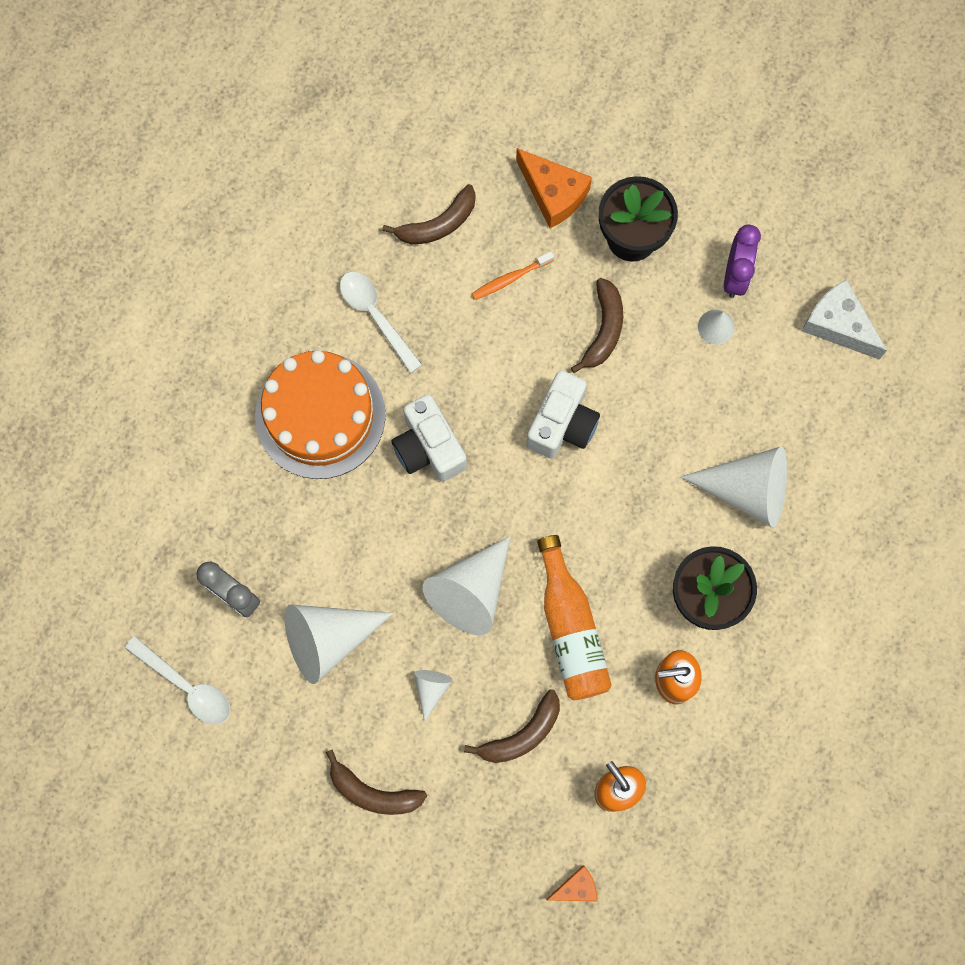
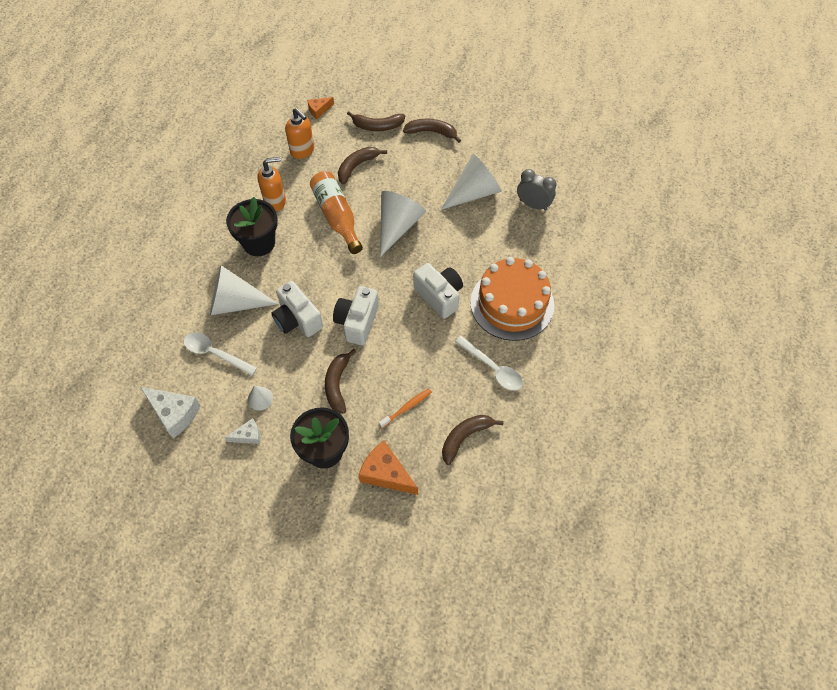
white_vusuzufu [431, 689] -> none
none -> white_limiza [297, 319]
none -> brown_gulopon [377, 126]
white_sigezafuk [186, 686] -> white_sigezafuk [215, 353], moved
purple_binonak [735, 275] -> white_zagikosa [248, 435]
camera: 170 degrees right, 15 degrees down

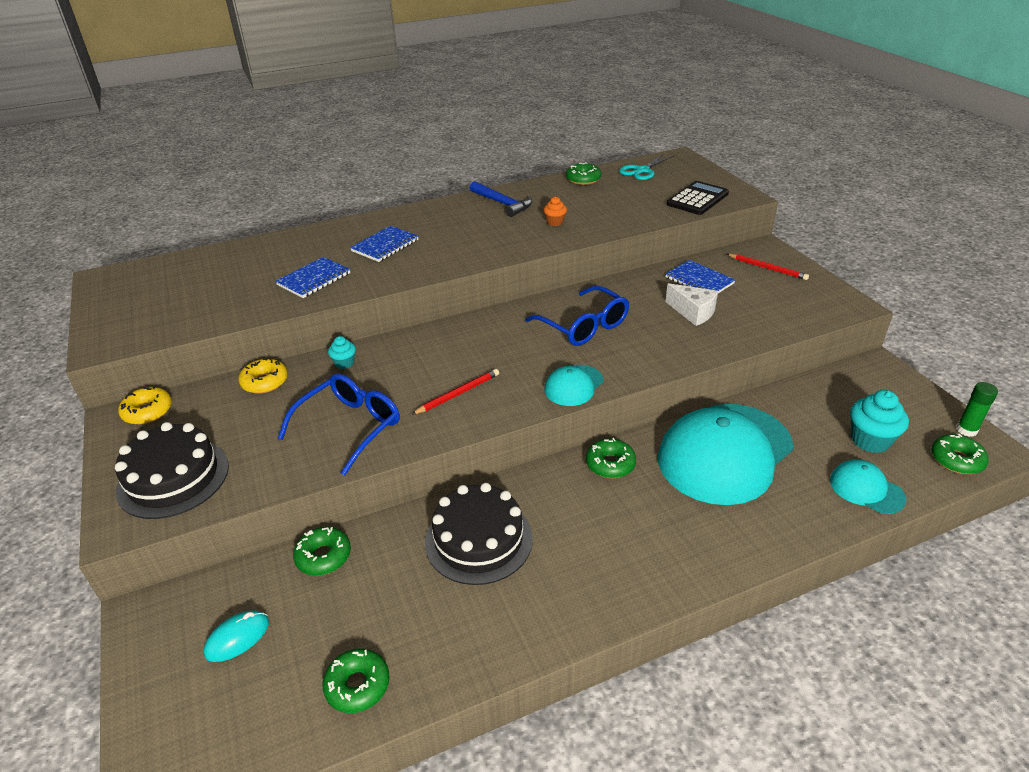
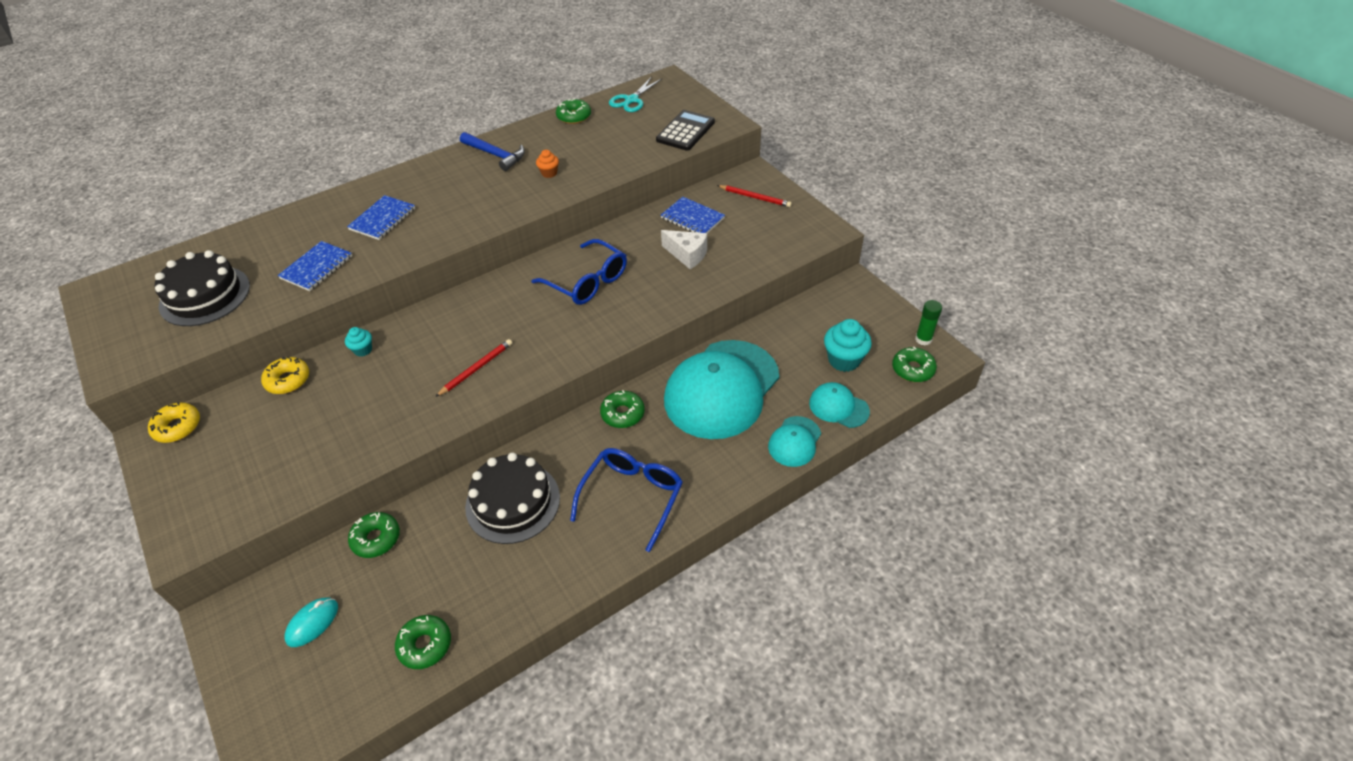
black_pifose [173, 478] -> black_pifose [205, 296], moved
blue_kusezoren [350, 426] -> blue_kusezoren [632, 496], moved
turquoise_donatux [573, 385] -> turquoise_donatux [794, 441], moved
camera: 10 degrees left, 10 degrees up

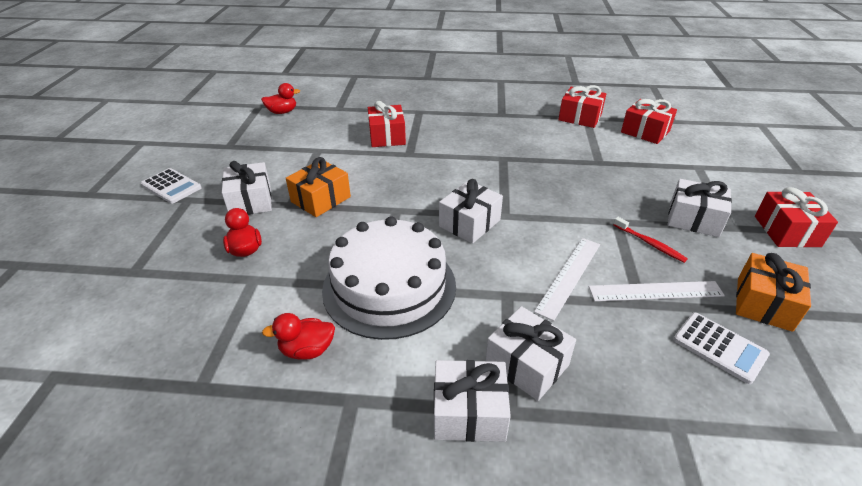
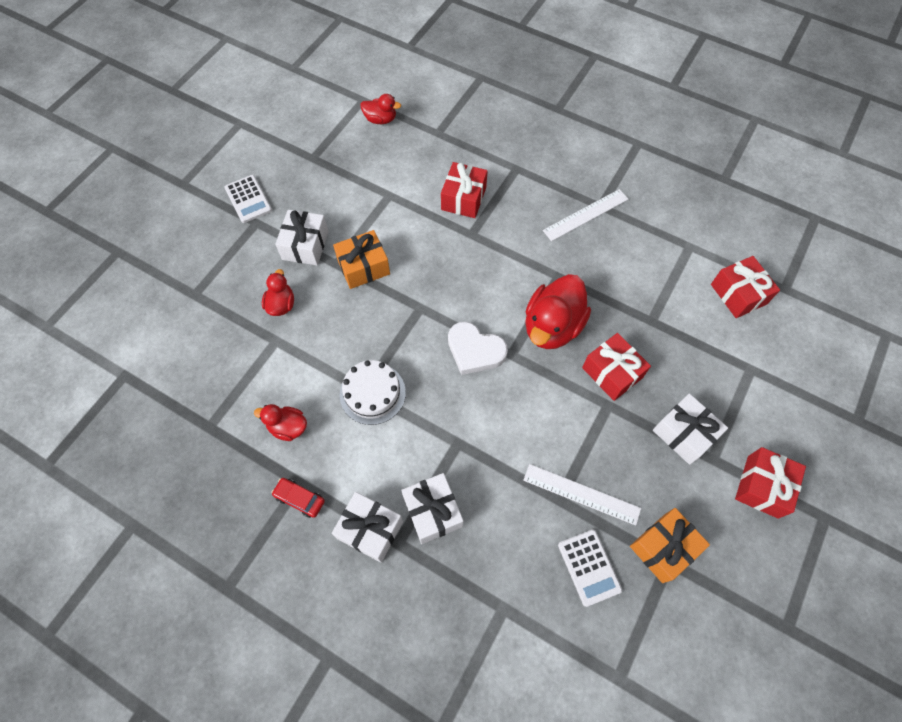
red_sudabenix [650, 243] -> none
none -> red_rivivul [300, 499]
none -> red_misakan [552, 326]
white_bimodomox [569, 276] -> white_bimodomox [586, 215], moved
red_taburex [580, 117] -> red_taburex [612, 372], moved
white_taburex [469, 223] -> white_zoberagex [475, 350]
white_pifose [389, 287] -> white_pifose [372, 393], x0.58
camera: 25 degrees right, 25 degrees up

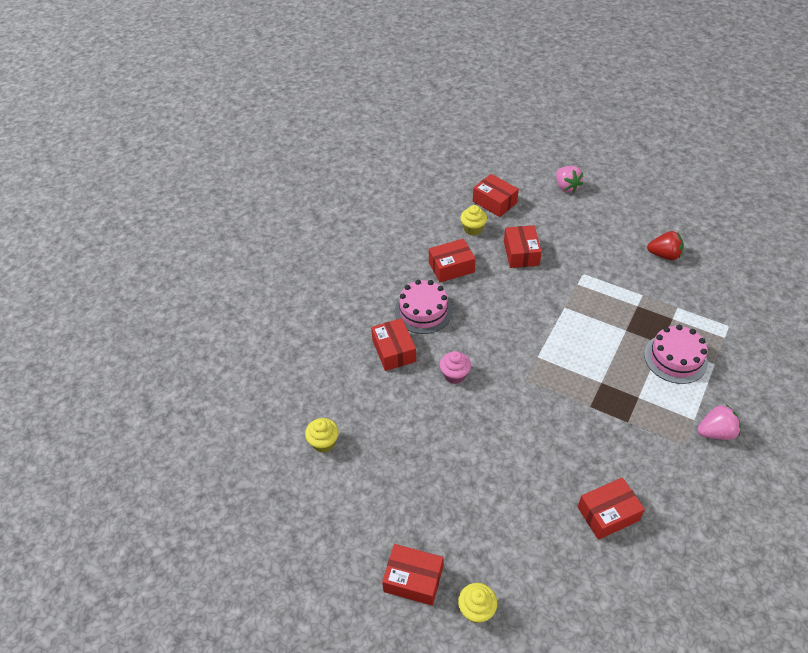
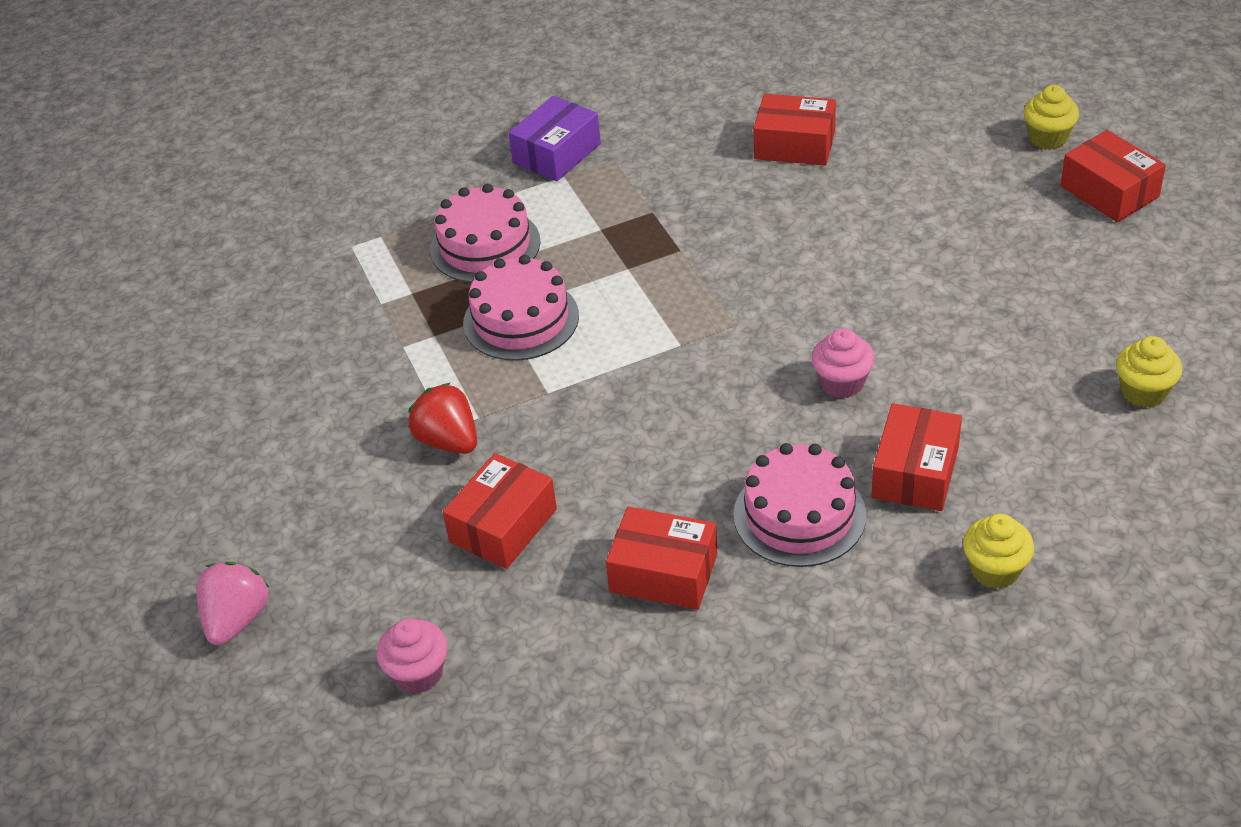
none -> pink_pifose [521, 319]
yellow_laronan [473, 229] -> yellow_laronan [995, 570], moved
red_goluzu [664, 255] -> red_goluzu [448, 440], moved
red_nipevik [494, 202] -> pink_laronan [418, 673]
pink_goluzu [715, 432] -> purple_nipevik [557, 153]
camera: 140 degrees left, 5 degrees down

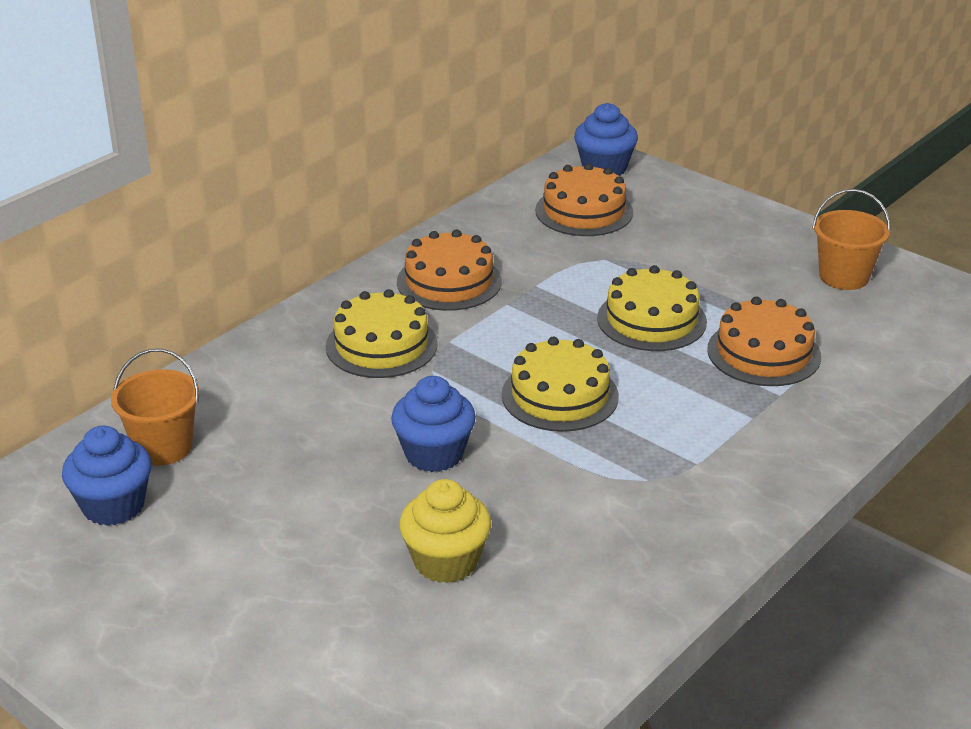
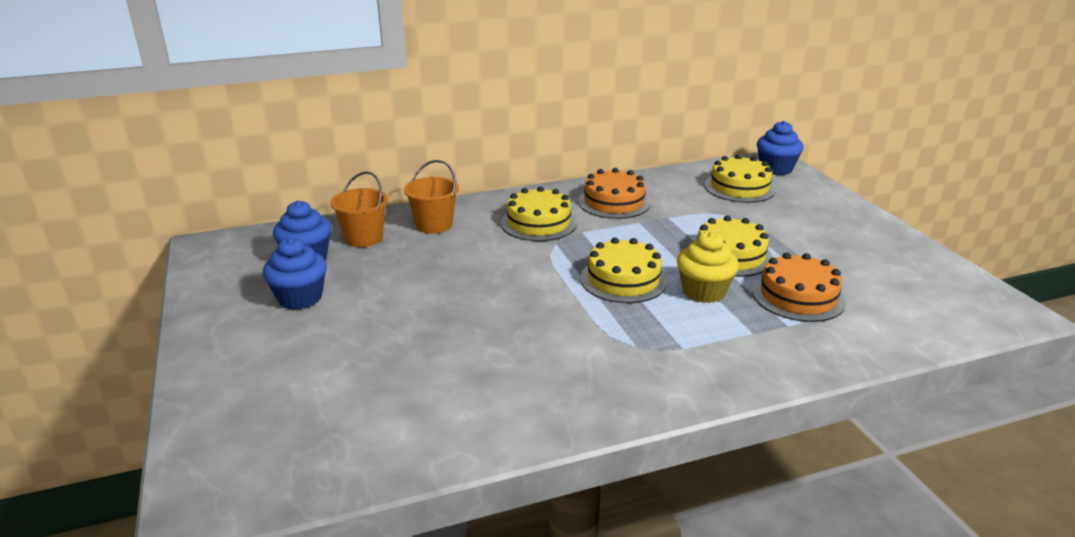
blue_laronan [434, 454] -> blue_laronan [300, 298], moved
yellow_laronan [446, 561] -> yellow_laronan [703, 292], moved
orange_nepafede [844, 277] -> orange_nepafede [434, 225], moved
orange_pifose [584, 211] -> yellow_pifose [739, 187]
camera: 30 degrees right, 5 degrees down

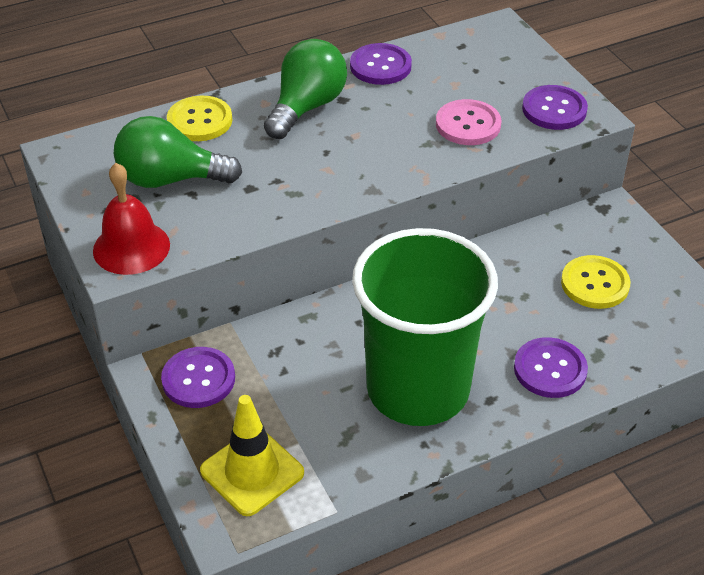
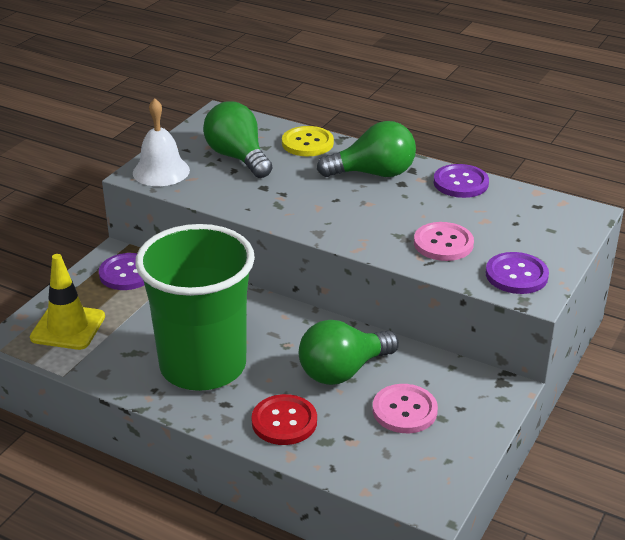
none -> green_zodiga [343, 371]
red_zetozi [131, 247] -> white_zetozi [161, 171]
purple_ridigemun [550, 369] -> red_ridigemun [284, 421]
yellow_ridigemun [595, 284] -> pink_ridigemun [404, 410]
camera: 55 degrees right, 10 degrees down

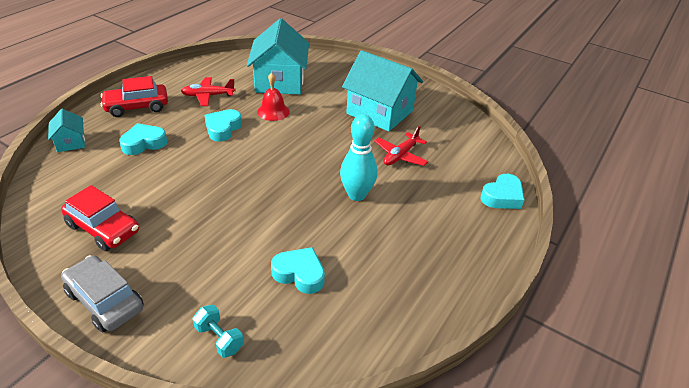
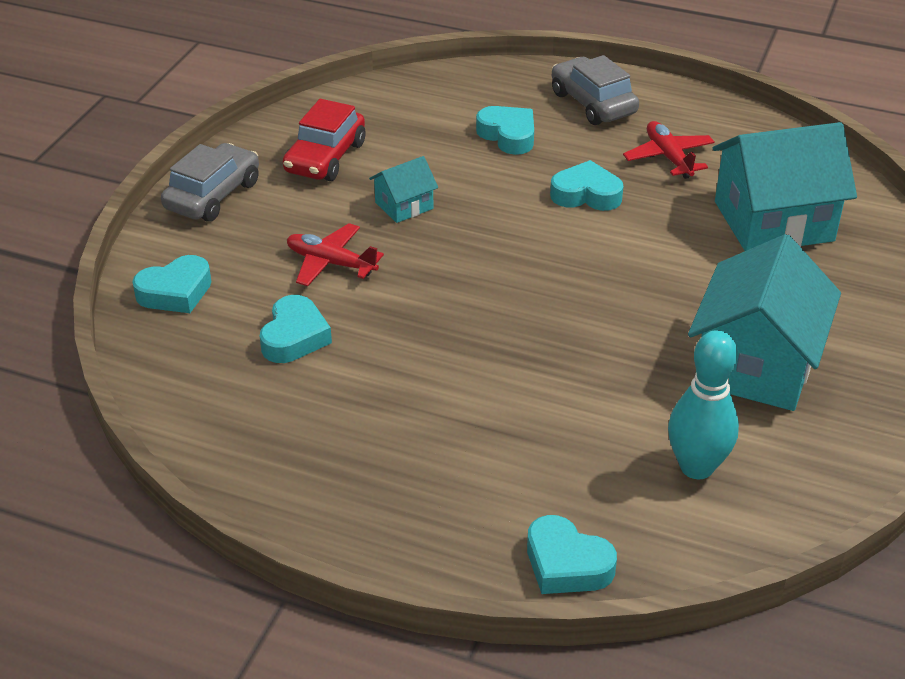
red_zetozi [273, 111] -> none
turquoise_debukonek [71, 142] -> turquoise_debukonek [404, 205], moved
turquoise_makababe [356, 195] -> turquoise_makababe [696, 467], moved
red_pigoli [400, 155] -> red_pigoli [331, 263], moved
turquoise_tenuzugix [219, 338] -> turquoise_zoberagex [175, 292]
red_rivivul [137, 107] -> grey_rivivul [593, 103]
camera: 80 degrees right, 0 degrees up

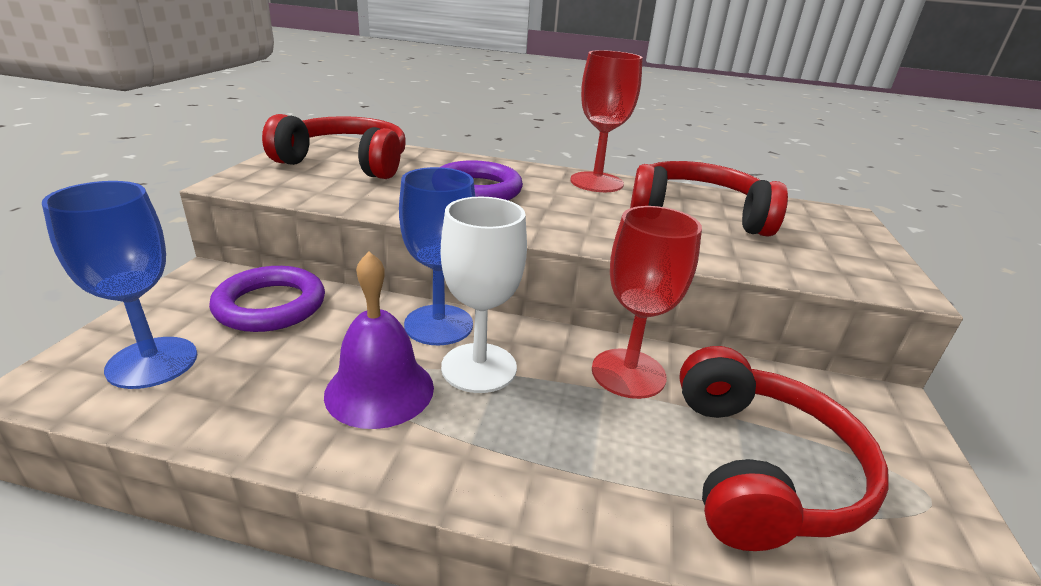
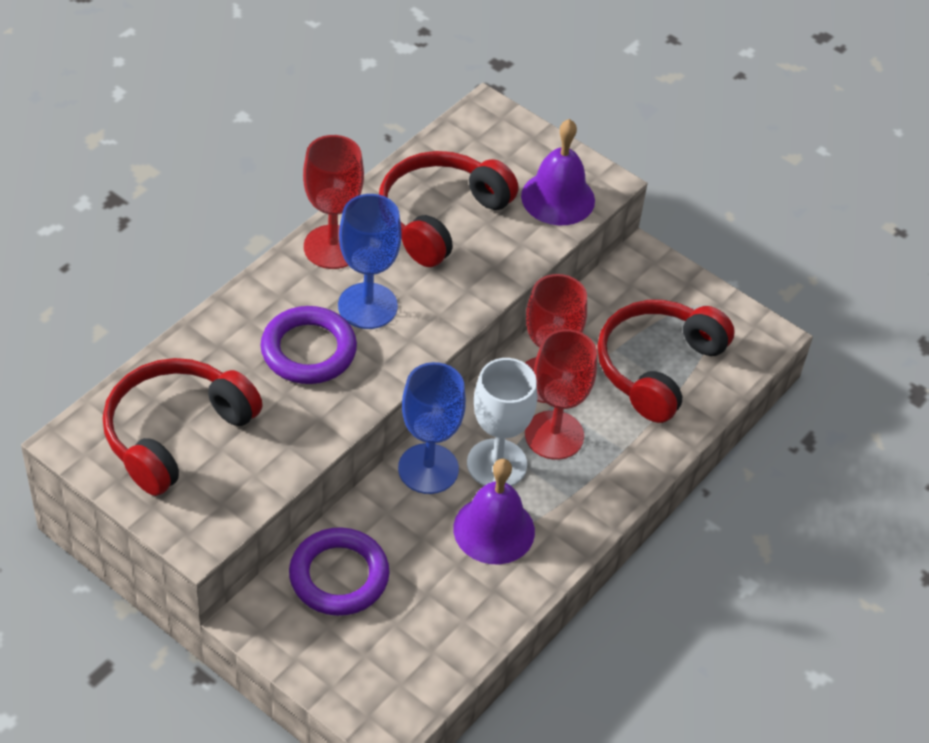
none -> purple_zetozi [558, 198]
none -> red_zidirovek [554, 435]
blue_zidirovek [152, 362] -> blue_zidirovek [367, 306], moved
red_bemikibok [760, 468] -> red_bemikibok [657, 367], 90 degrees counterclockwise
camera: 65 degrees left, 20 degrees up

